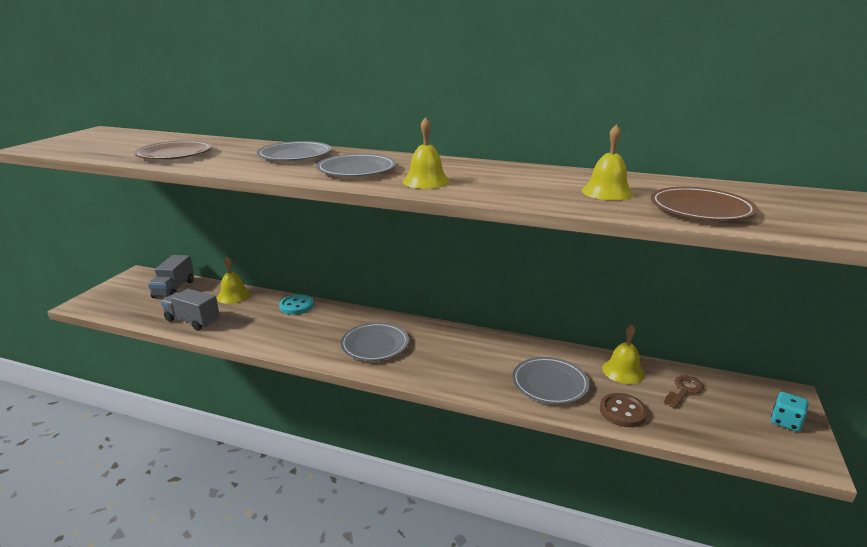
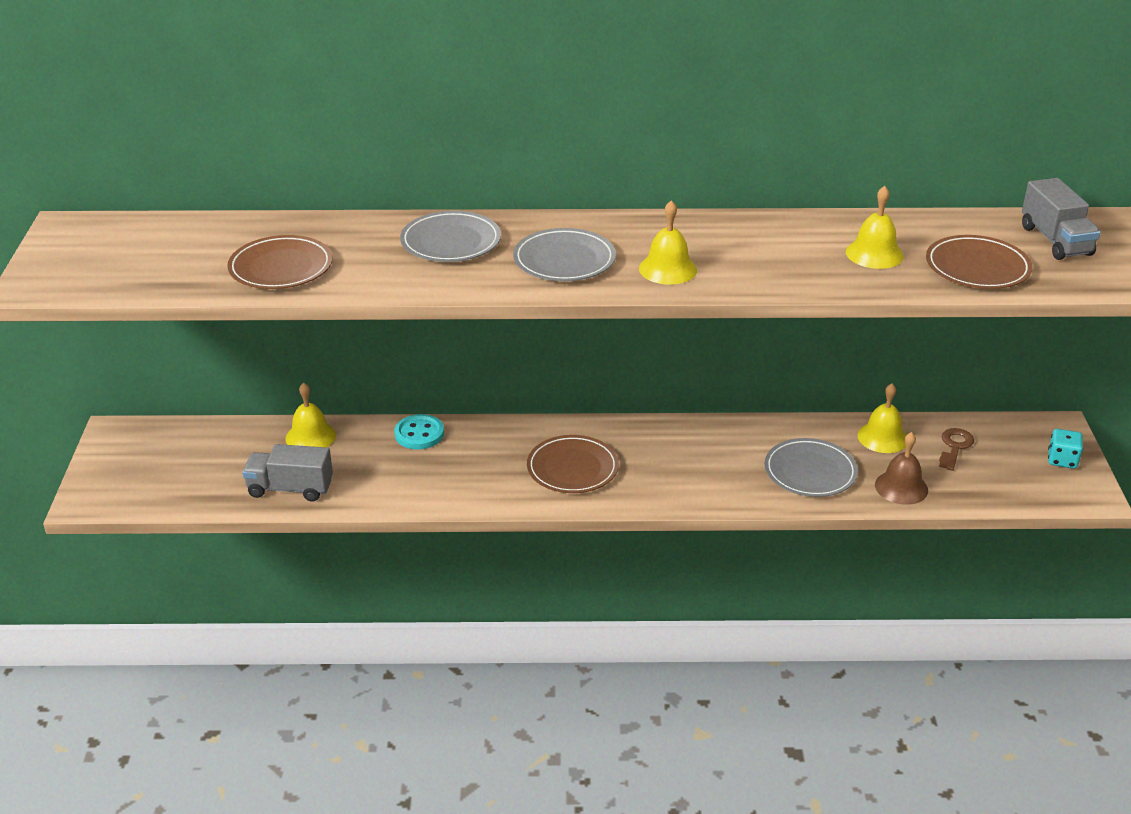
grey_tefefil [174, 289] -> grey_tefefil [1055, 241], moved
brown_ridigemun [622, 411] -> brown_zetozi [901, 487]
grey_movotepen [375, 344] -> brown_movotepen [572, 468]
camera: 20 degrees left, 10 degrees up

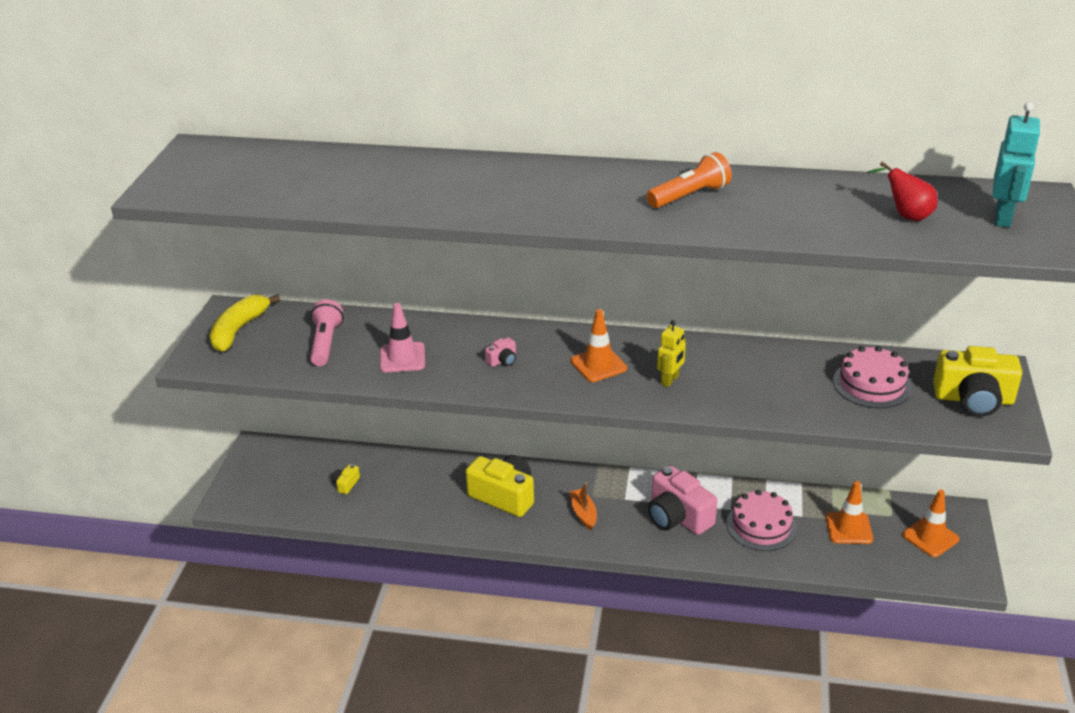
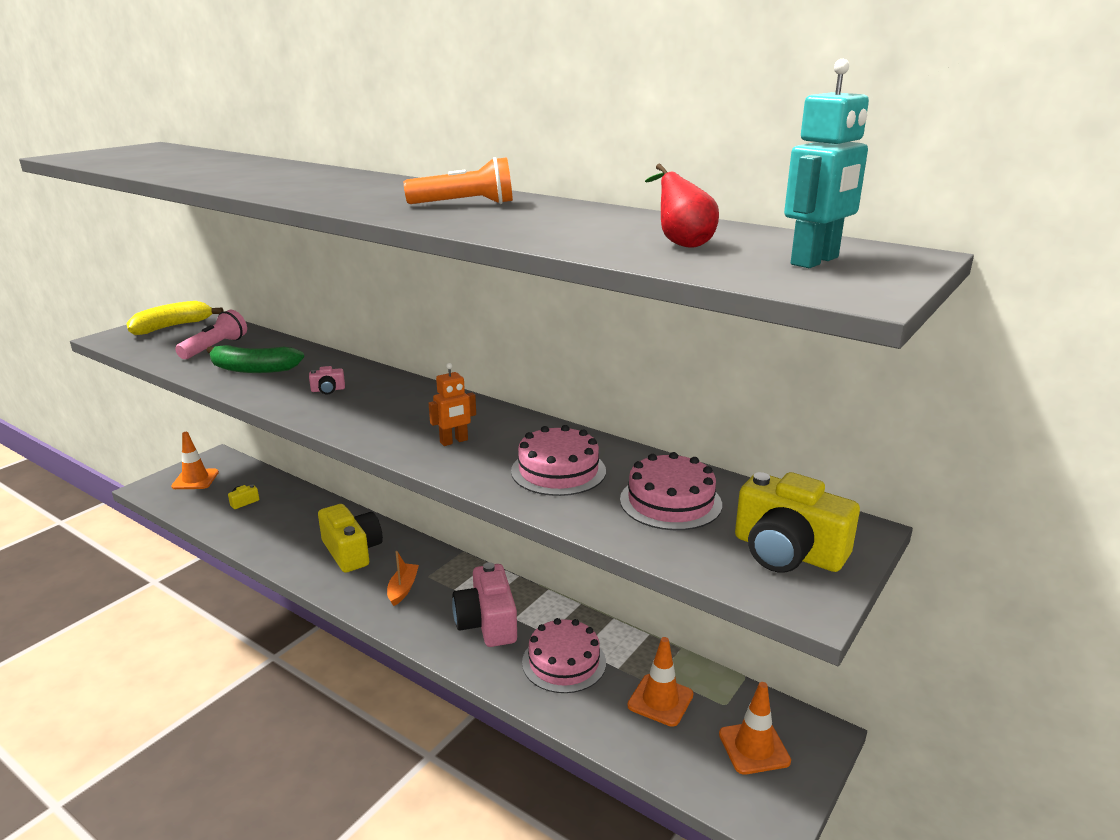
none -> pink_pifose [558, 471]
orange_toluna [598, 365] -> orange_toluna [195, 479], moved
pink_toluna [402, 358] -> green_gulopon [253, 369]
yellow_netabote [670, 380] -> orange_netabote [454, 441]
camera: 25 degrees right, 10 degrees down

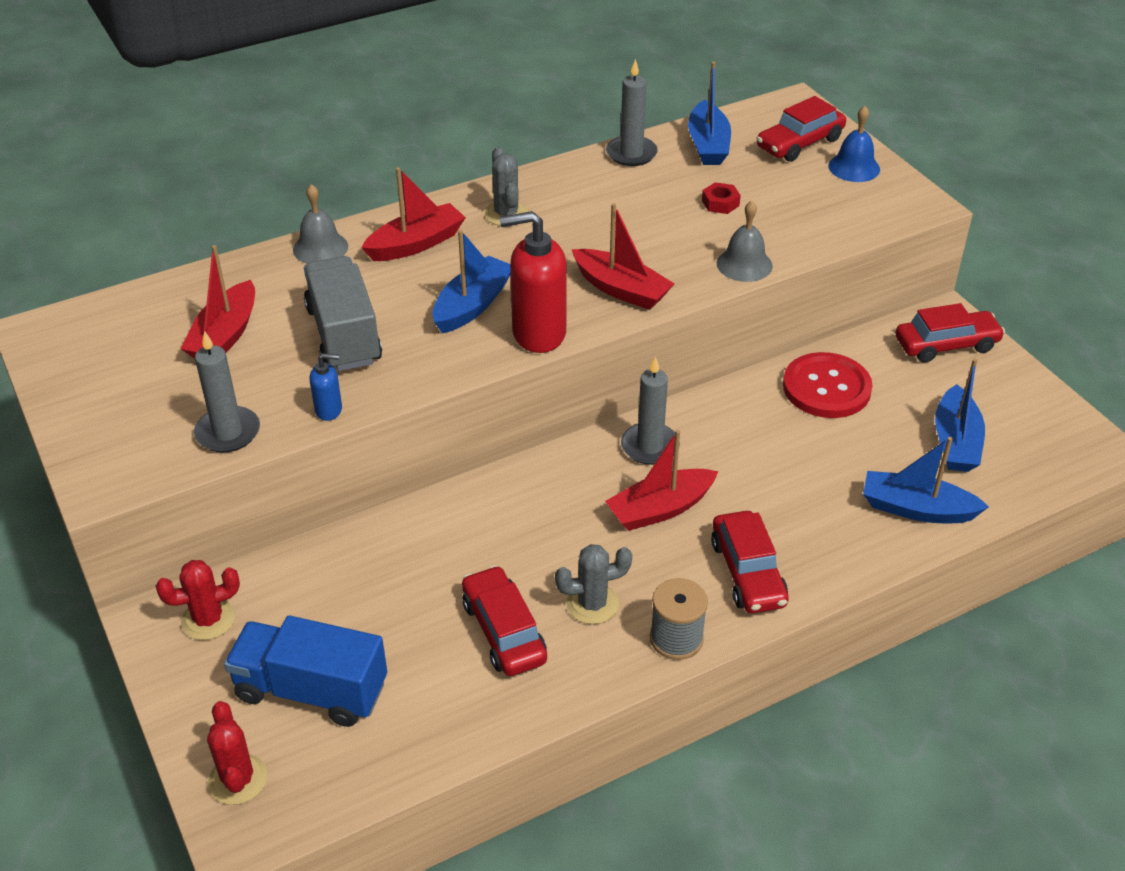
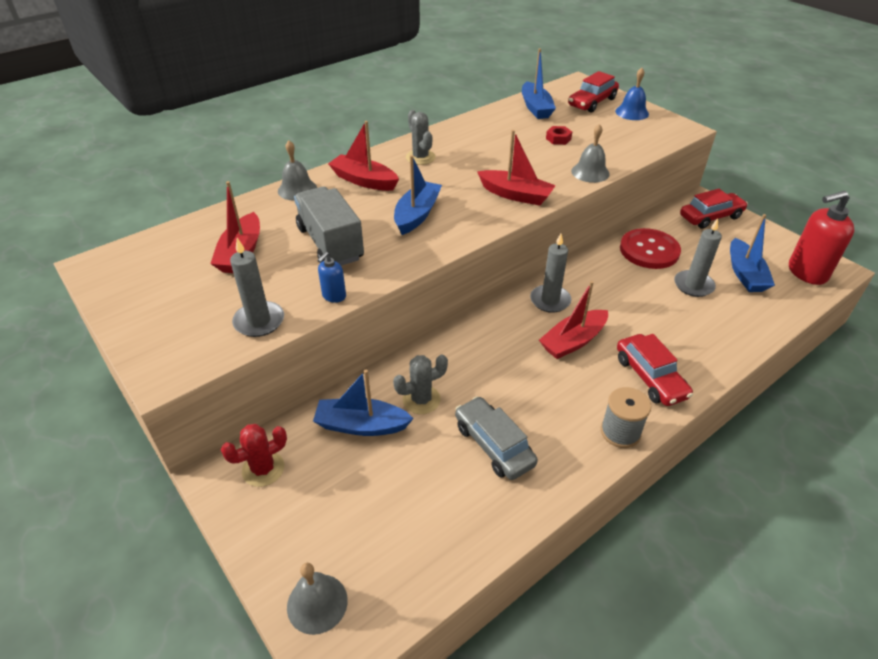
blue_tefefil [311, 690] -> none
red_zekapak [538, 333] -> red_zekapak [806, 272], moved
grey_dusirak [592, 604] -> grey_dusirak [421, 399], moved
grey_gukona [631, 153] -> grey_gukona [693, 285], moved
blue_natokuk [917, 509] -> blue_natokuk [362, 425], moved
red_dusirak [238, 779] -> grey_zetozi [317, 603]
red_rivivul [504, 631] -> grey_rivivul [494, 445]
blue_zekapak [329, 410] -> blue_zekapak [334, 296], 135 degrees clockwise
red_natokuk [416, 244] -> red_natokuk [364, 181], 105 degrees counterclockwise
camera: 10 degrees left, 0 degrees up

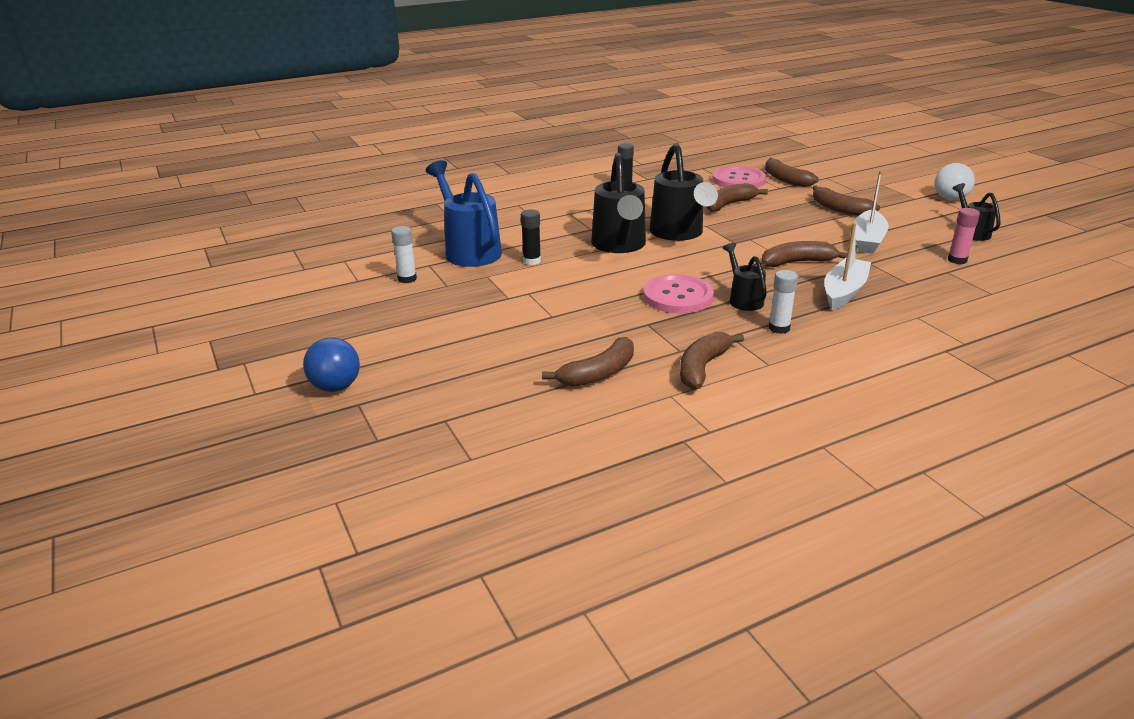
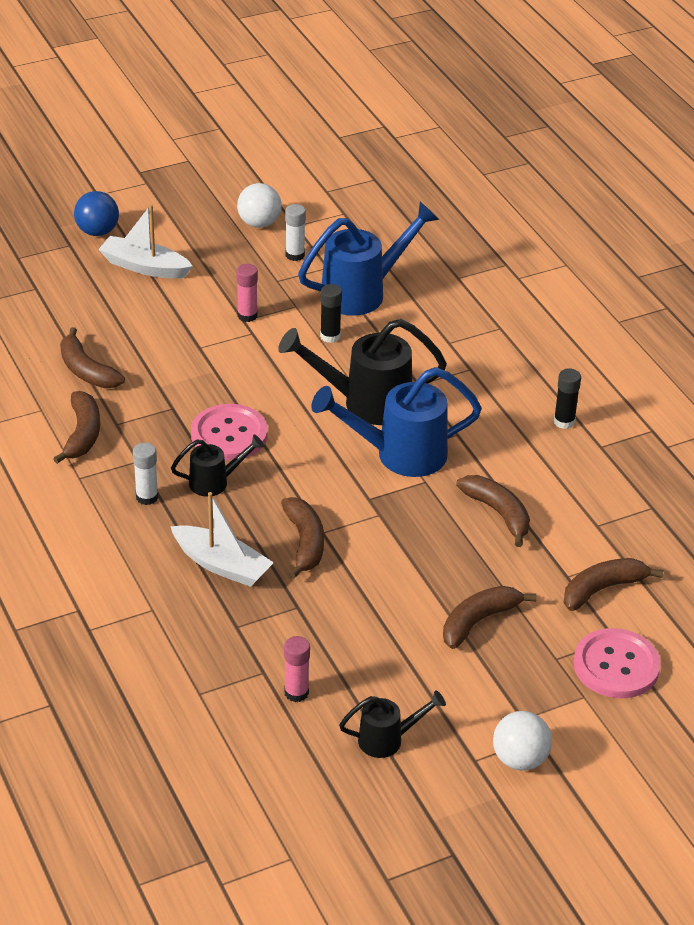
none -> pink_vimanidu [247, 316]
none -> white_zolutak [259, 223]
pink_ridigemun [738, 180] -> pink_ridigemun [616, 666], moved
white_natokuk [867, 240] -> white_natokuk [144, 267], moved
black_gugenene [679, 234] -> blue_gugenene [399, 455]
brown_gulopon [702, 367] -> brown_gulopon [82, 434], 60 degrees clockwise
camera: 90 degrees right, 10 degrees up

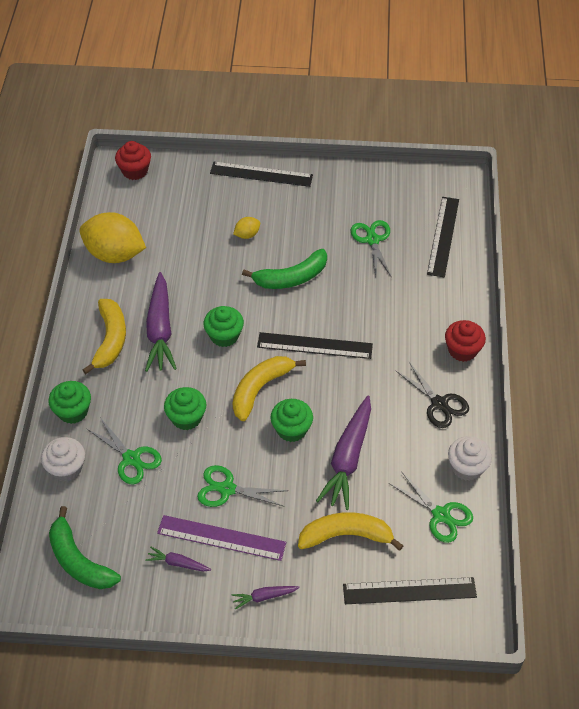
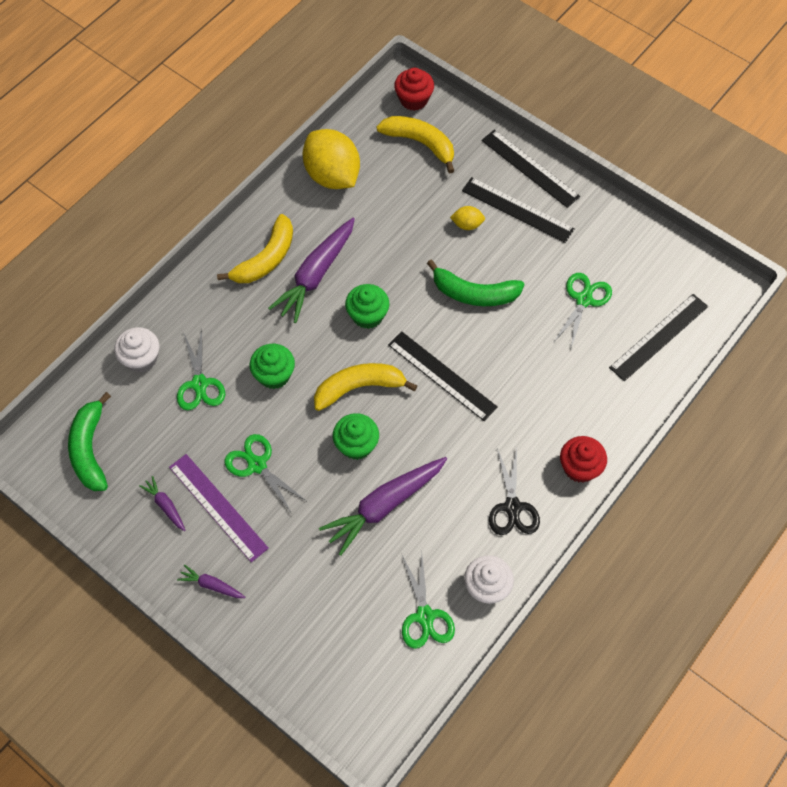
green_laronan [73, 411] -> none
yellow_gulopon [346, 535] -> yellow_gulopon [420, 143], moved
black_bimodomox [409, 590] -> black_bimodomox [517, 209], moved
camera: 35 degrees right, 10 degrees up

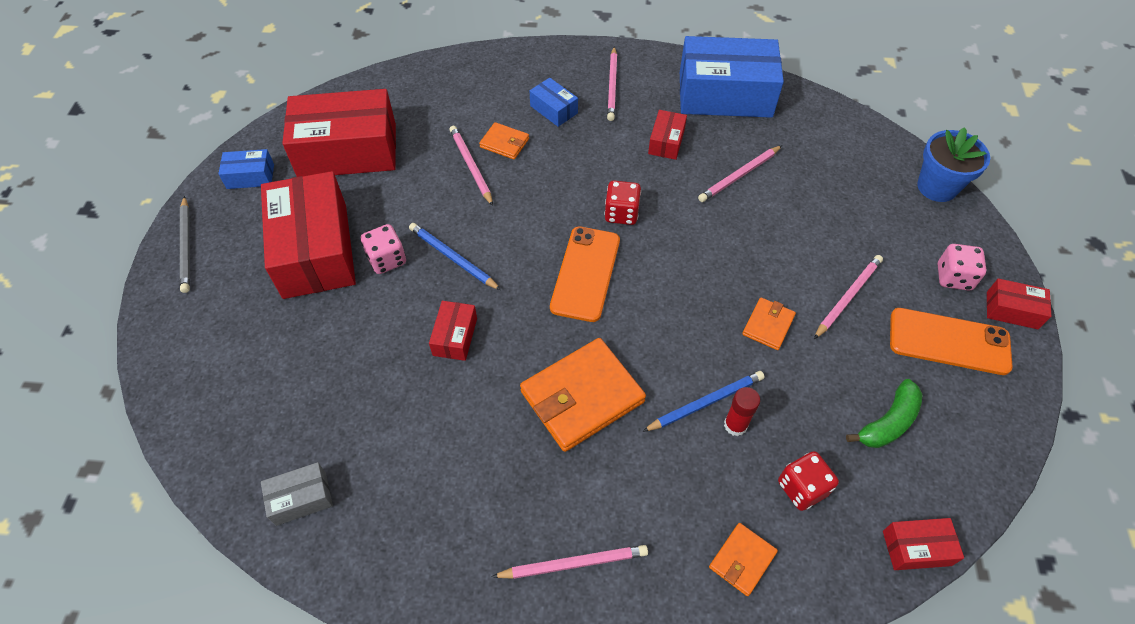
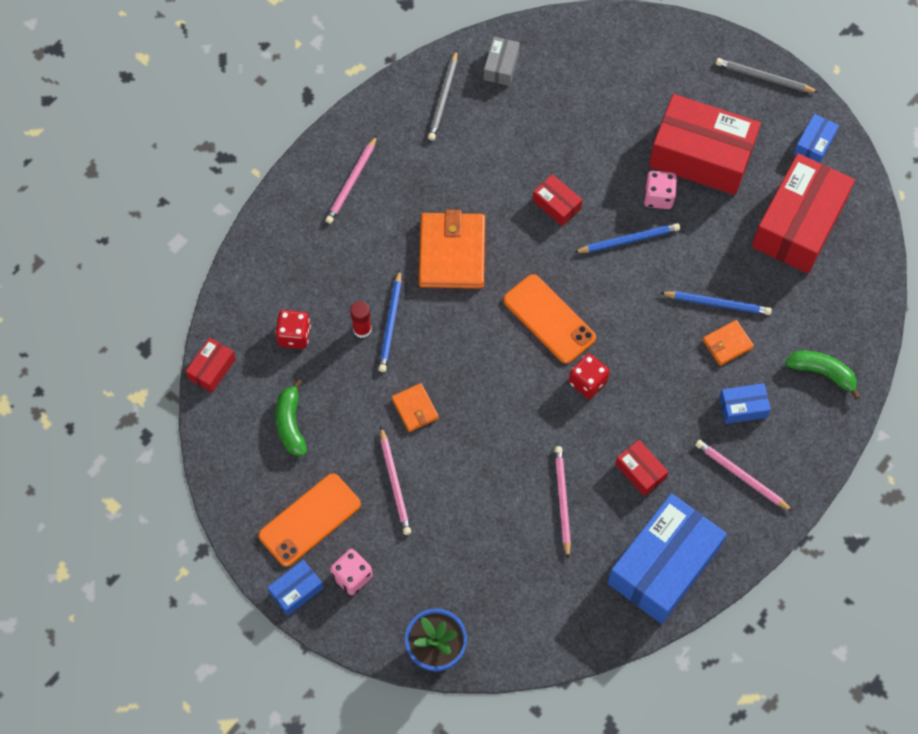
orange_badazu [742, 560] -> none
none -> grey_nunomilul [443, 98]
none -> green_gulopon [822, 373]
pink_nunomilul [471, 166] -> blue_nunomilul [717, 303]
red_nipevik [1012, 310] -> blue_nipevik [296, 590]
camera: 125 degrees right, 10 degrees up

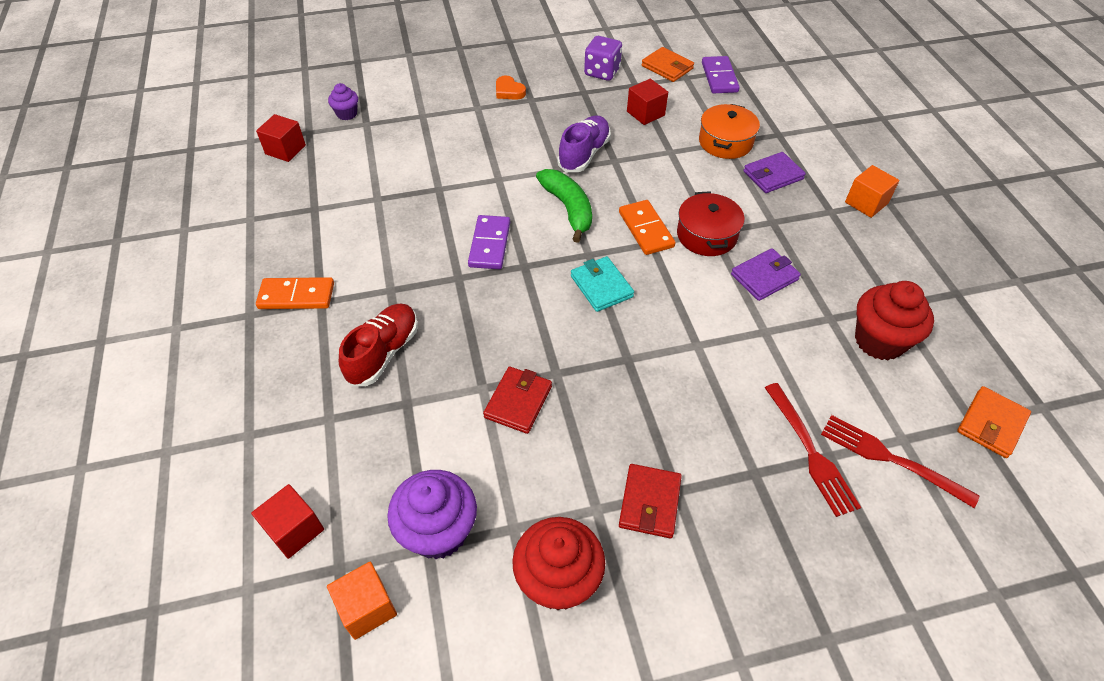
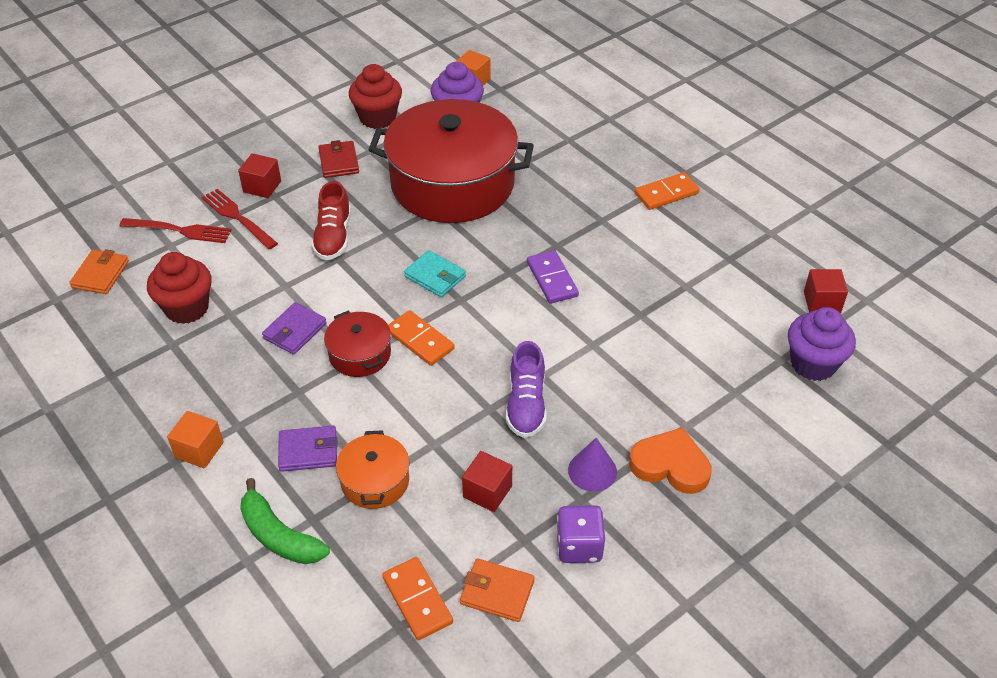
none -> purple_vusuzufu [592, 471]
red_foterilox [294, 530] -> red_foterilox [262, 186], moved
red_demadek [383, 353] -> red_demadek [333, 237], moved
green_gulopon [568, 208] -> green_gulopon [279, 536], moved
red_badazu [518, 402] -> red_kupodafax [452, 184]
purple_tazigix [719, 77] -> orange_tazigix [417, 600]
purple_badazu [773, 175] -> purple_badazu [308, 451], 45 degrees clockwise
purple_laronan [347, 114] -> purple_laronan [813, 364], x1.86
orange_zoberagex [509, 91] -> orange_zoberagex [670, 465], x1.73
camera: 155 degrees right, 5 degrees down

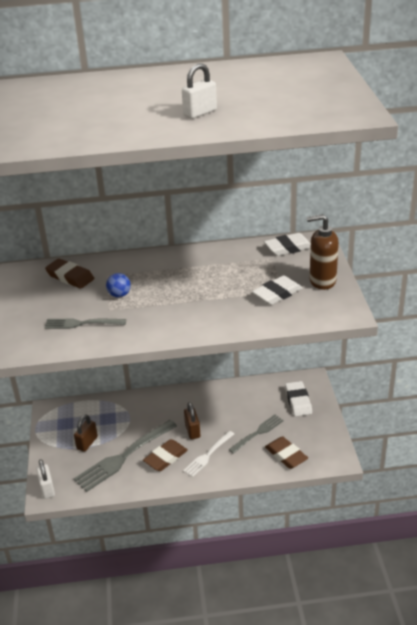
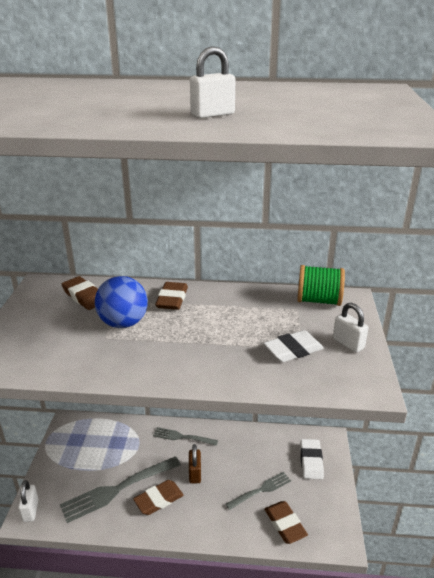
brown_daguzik [87, 443] -> none
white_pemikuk [208, 455] -> none
none -> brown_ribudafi [172, 299]
grey_pemikuk [82, 323] -> grey_pemikuk [183, 437], moved
white_ribudafi [288, 248] -> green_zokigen [318, 301]
brown_zekapak [322, 281] -> white_daguzik [348, 343]
blue_zolutak [119, 295] -> blue_zolutak [123, 323], x1.94
camera: 10 degrees right, 5 degrees down

